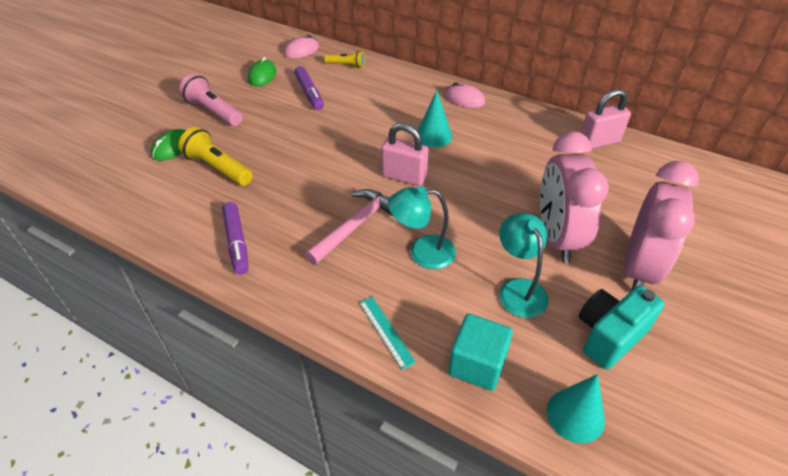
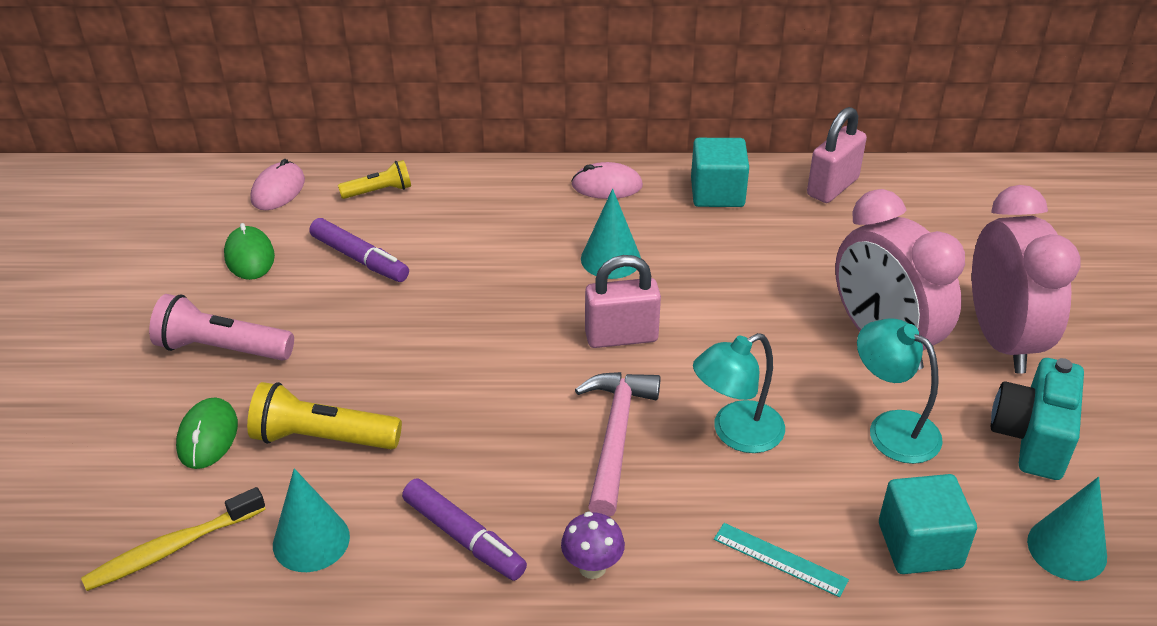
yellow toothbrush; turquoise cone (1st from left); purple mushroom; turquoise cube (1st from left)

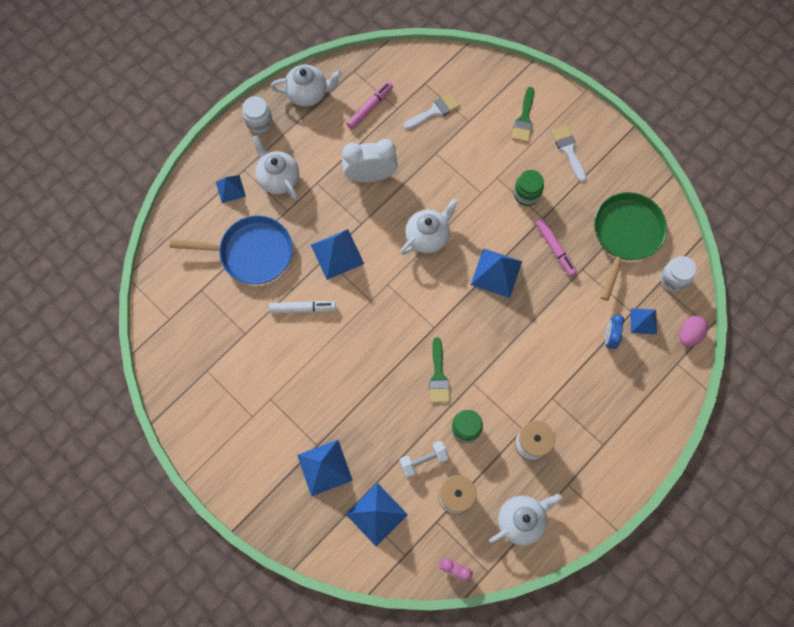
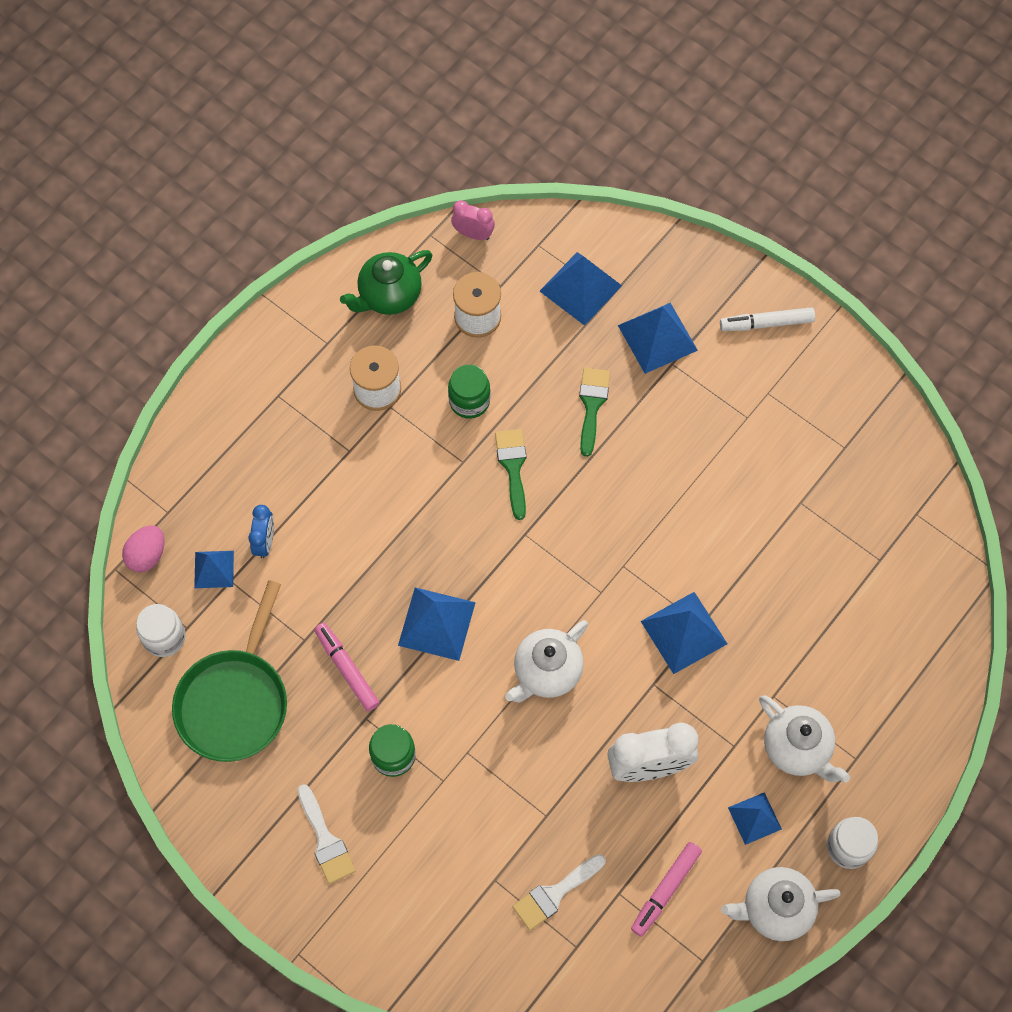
green teapot; green brush (2nd from left); white marker; blue pyramid (6th from left); blue pan; white dumbbell

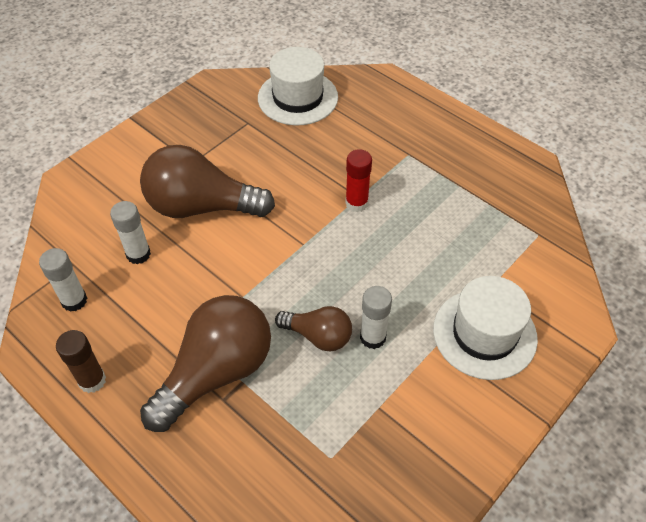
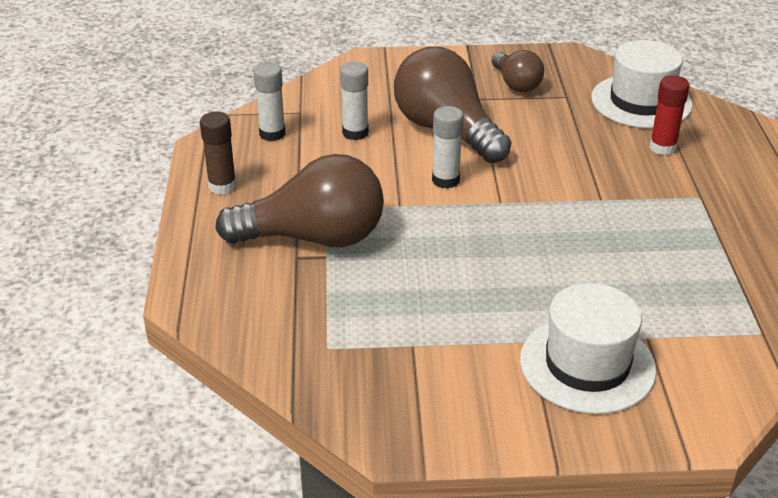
white glue stick (3rd from left); brown light bulb (3rd from left); red glue stick

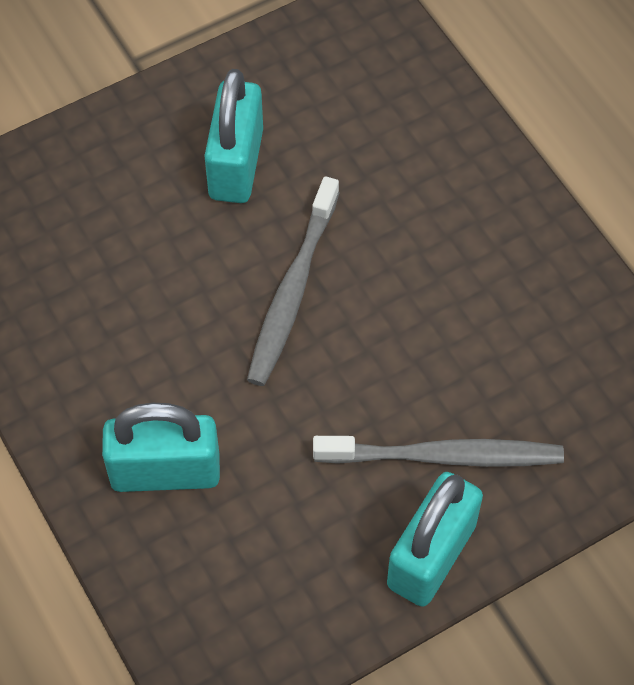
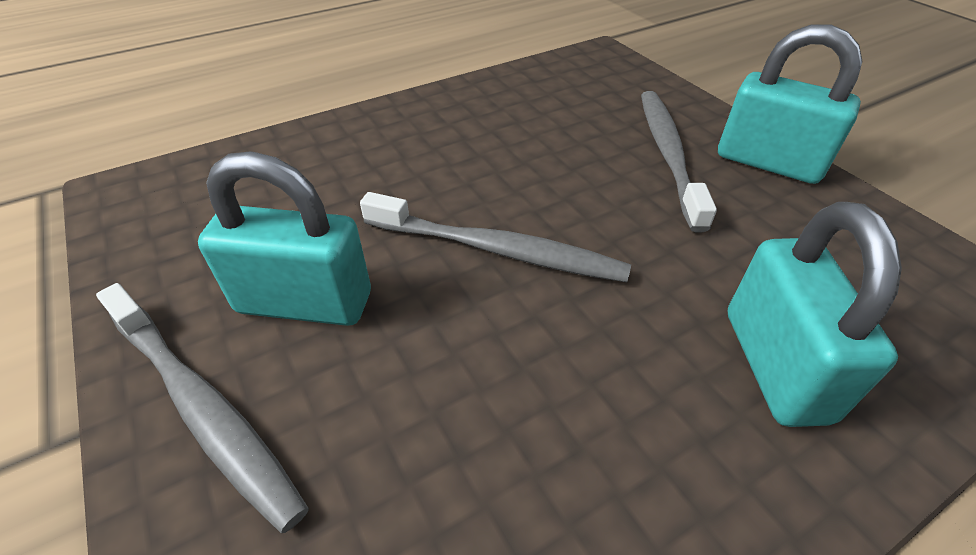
grey toothbrush (1st from left)

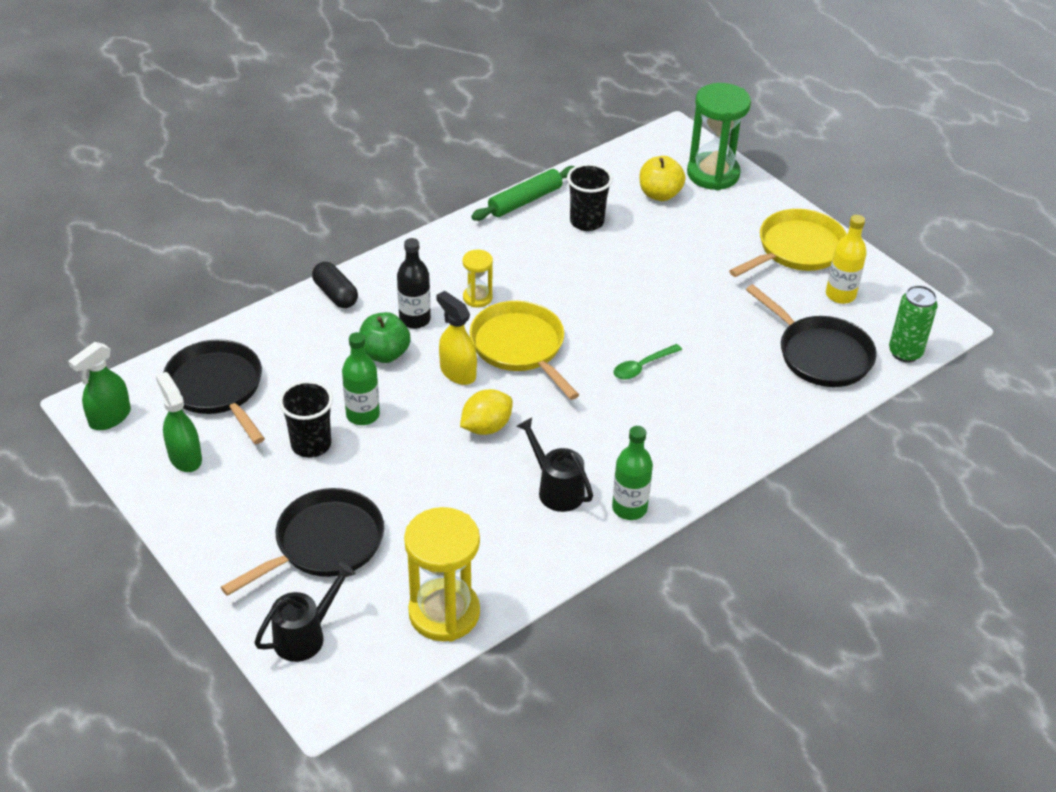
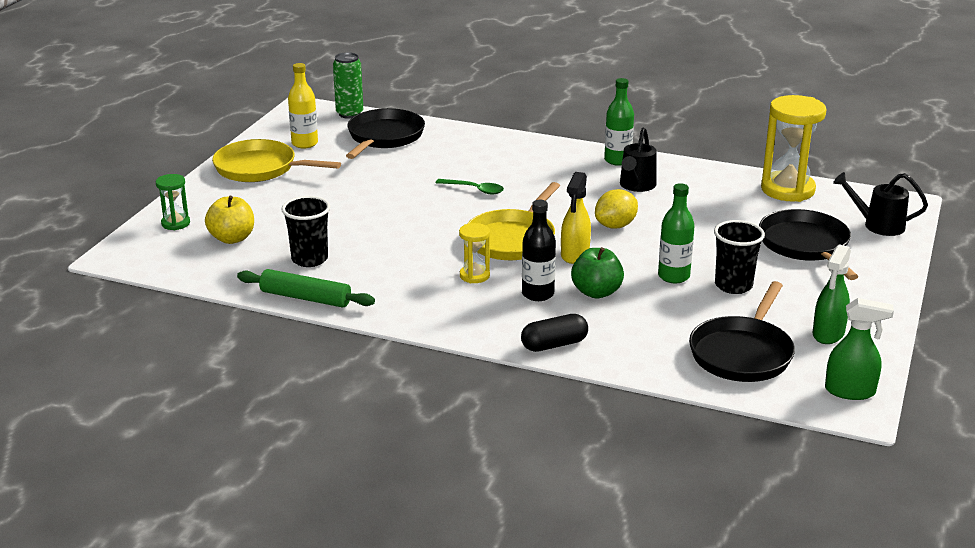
green hourglass; black capsule; yellow lemon; black pan (3rd from left)

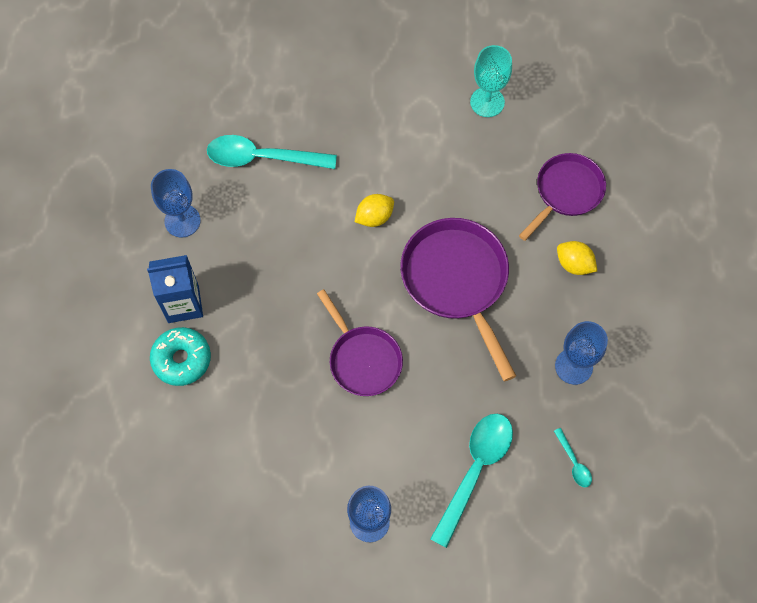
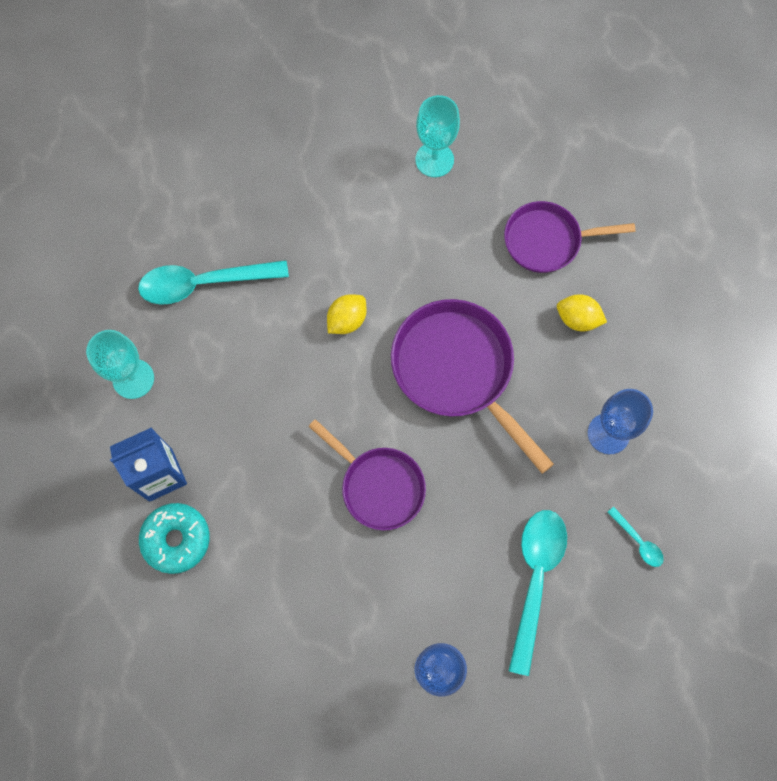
turquoise goblet (1st from left); purple pan (3rd from left)

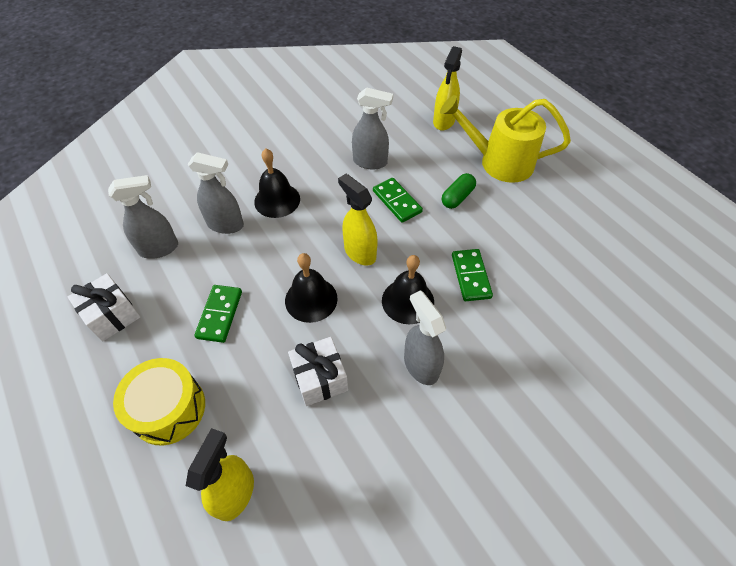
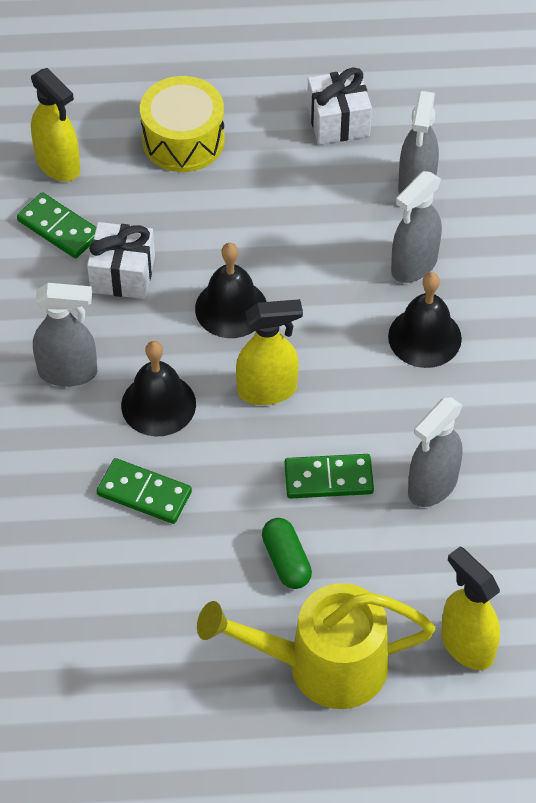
green domino (1st from left); yellow watering can

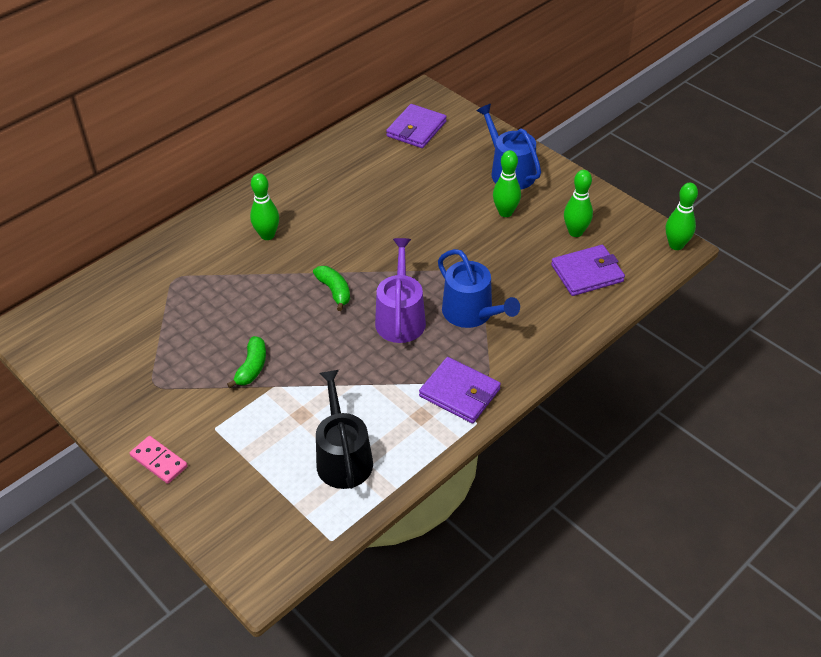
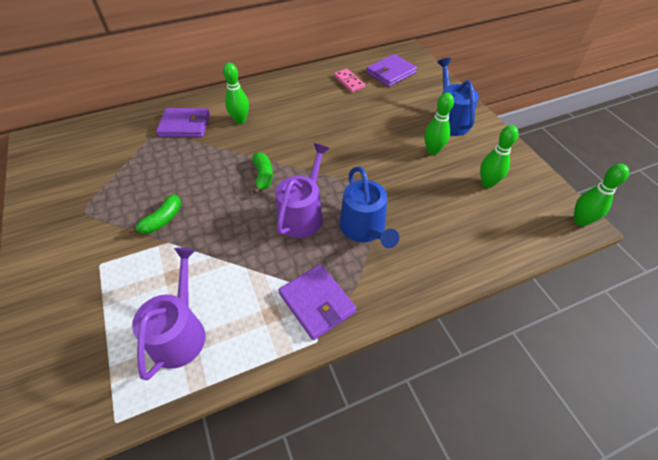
purple watering can (1st from left); purple wallet (1st from left); pink domino

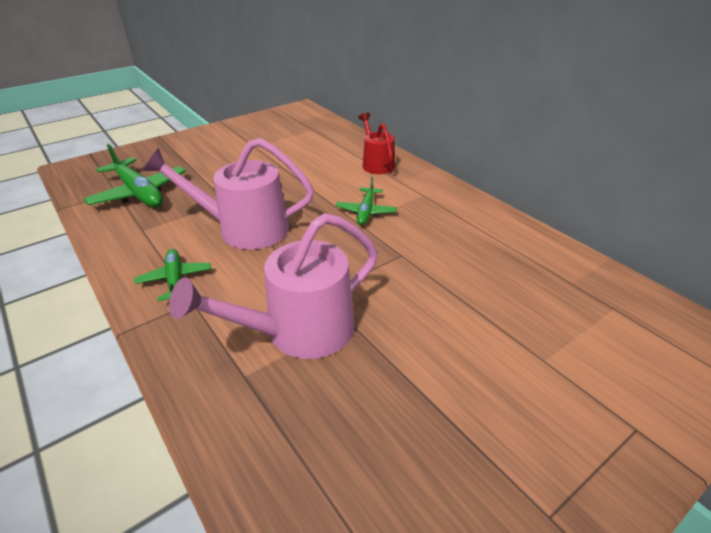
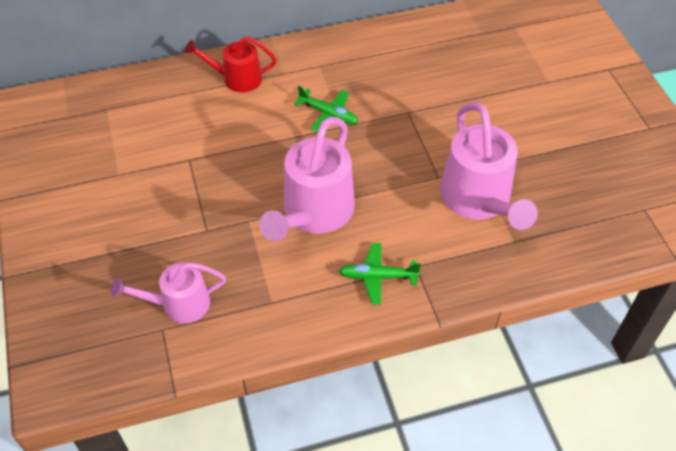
pink watering can (1st from left)

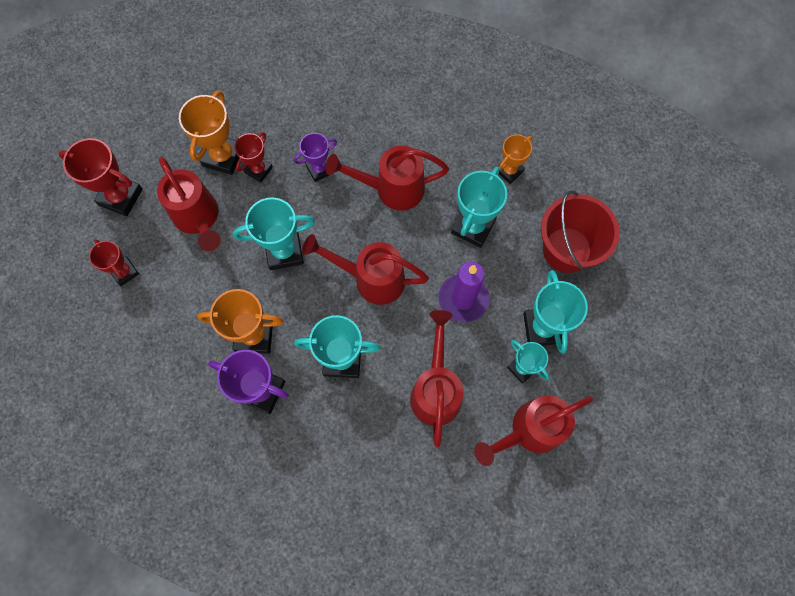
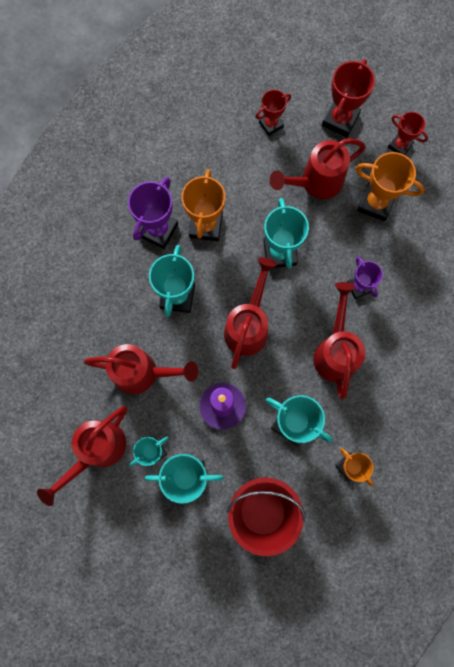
red watering can (1st from left); red trophy (3rd from left)

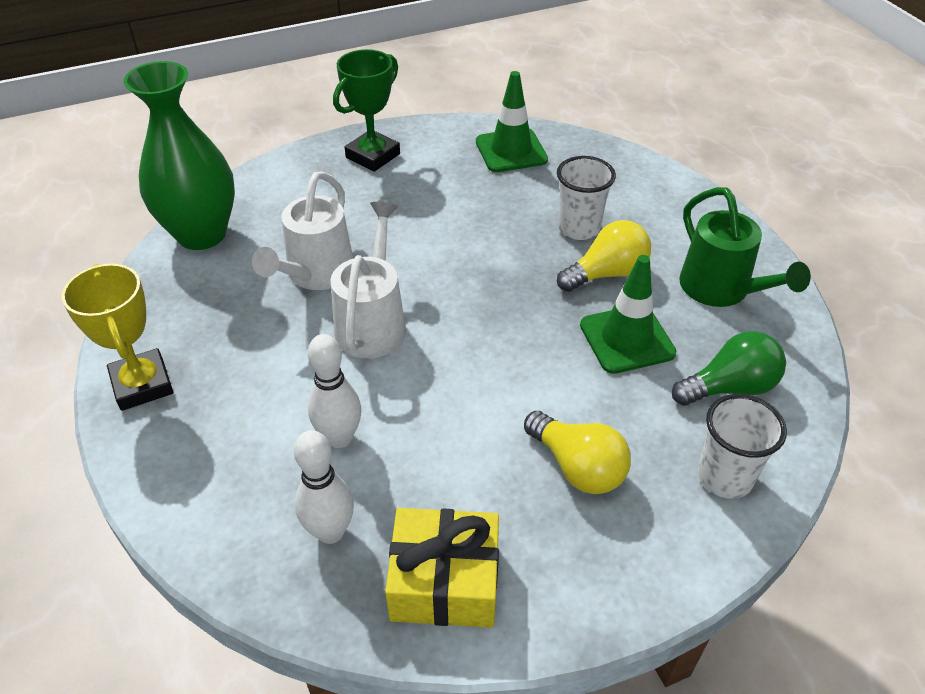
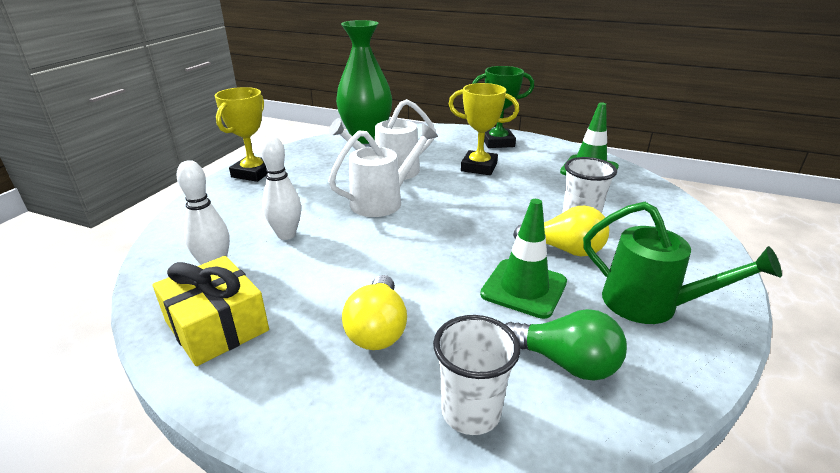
yellow trophy (2nd from left); green watering can

